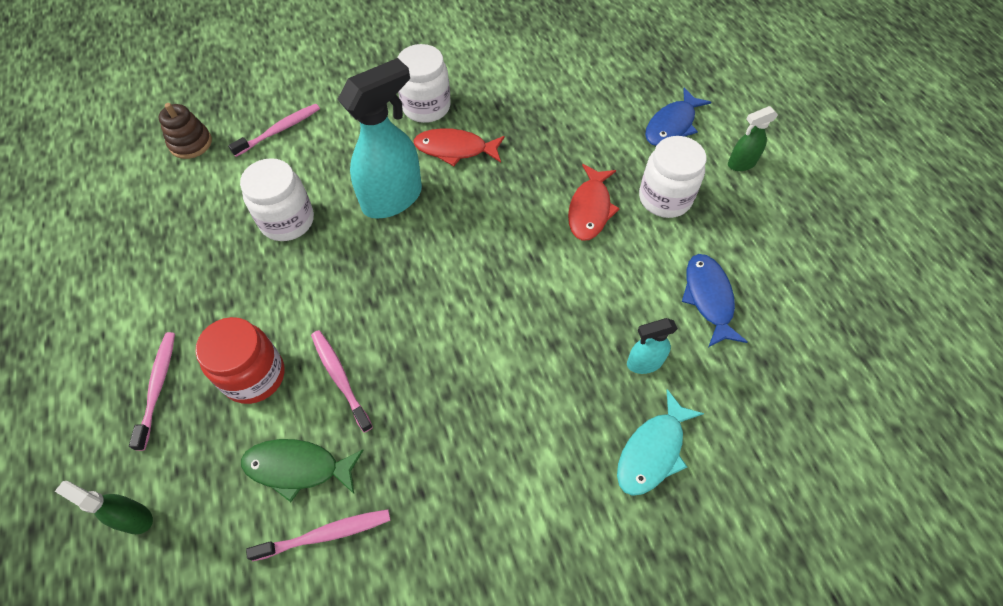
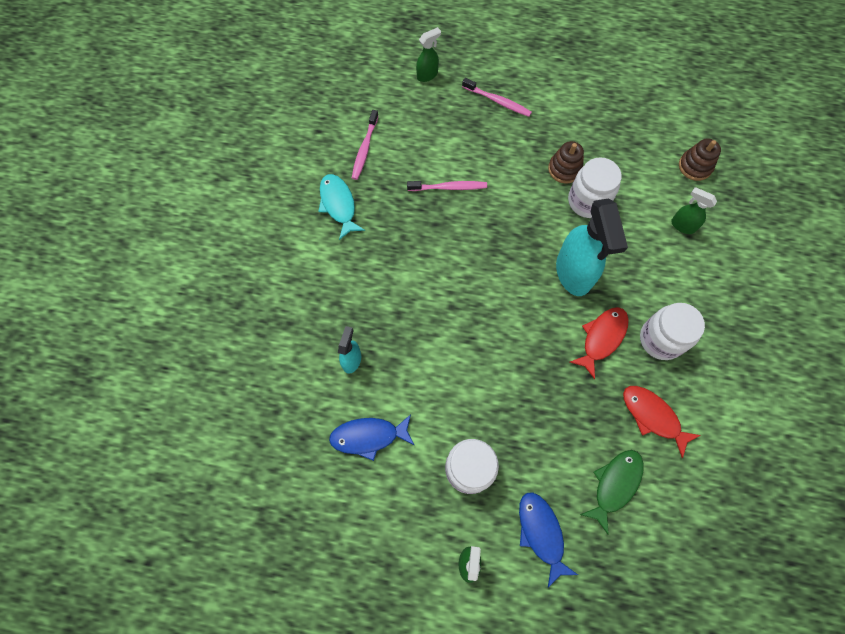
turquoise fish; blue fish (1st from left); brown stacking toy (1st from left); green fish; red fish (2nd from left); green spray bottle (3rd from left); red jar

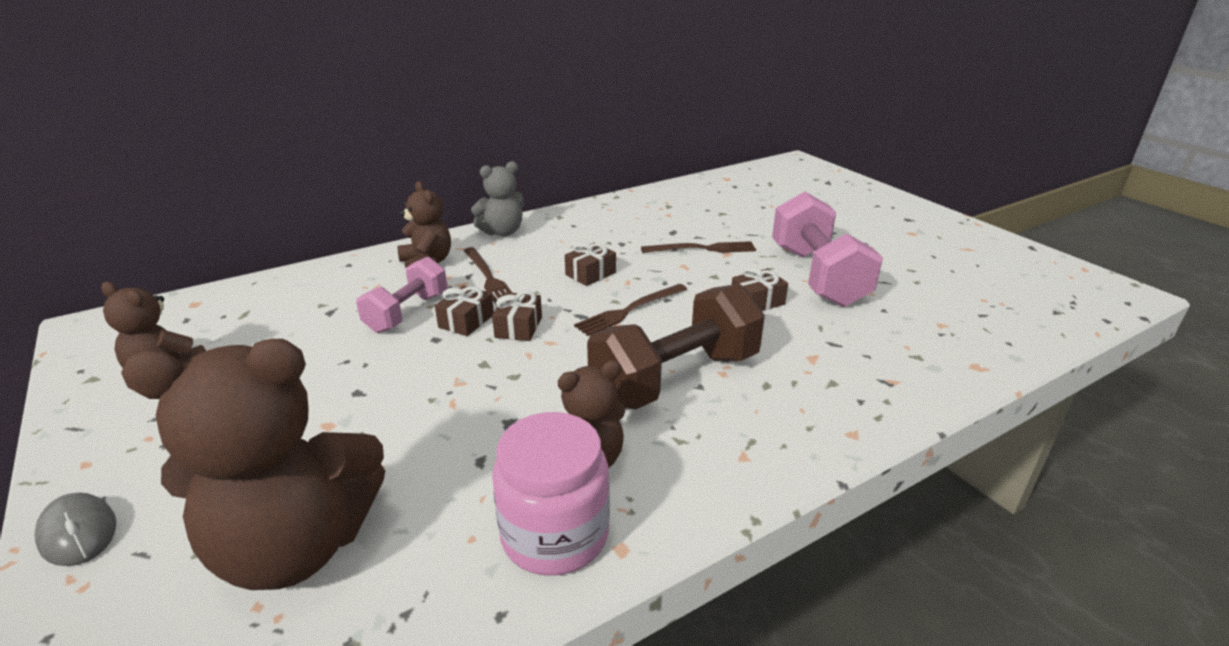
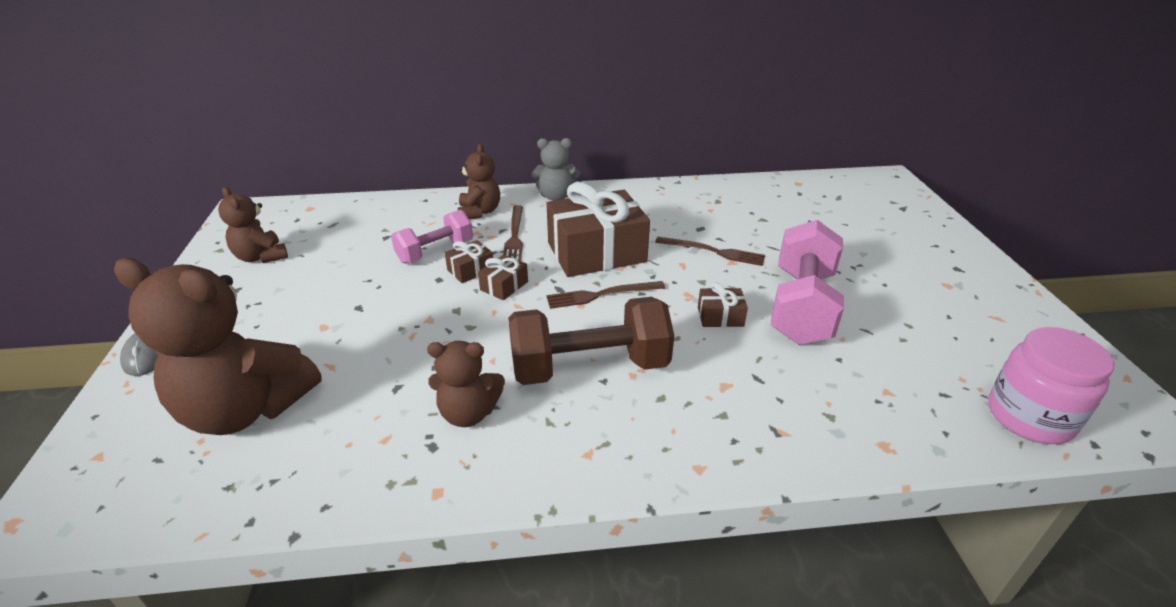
brown gift (3rd from left); pink jar

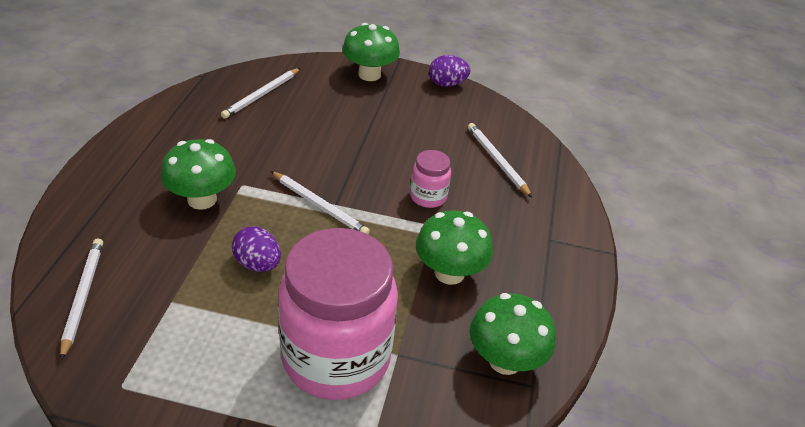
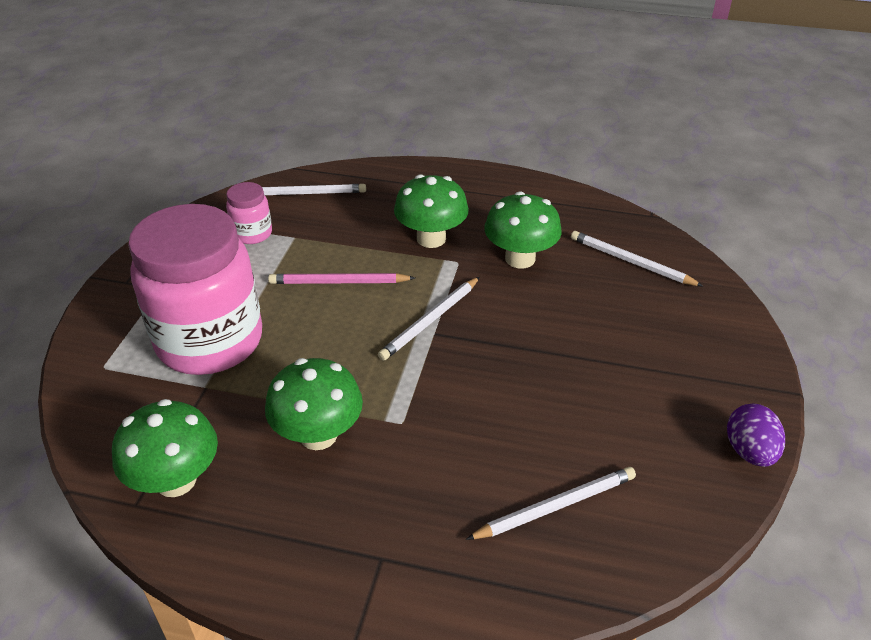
pink jar (2nd from left); pink pencil; green mushroom (4th from left)

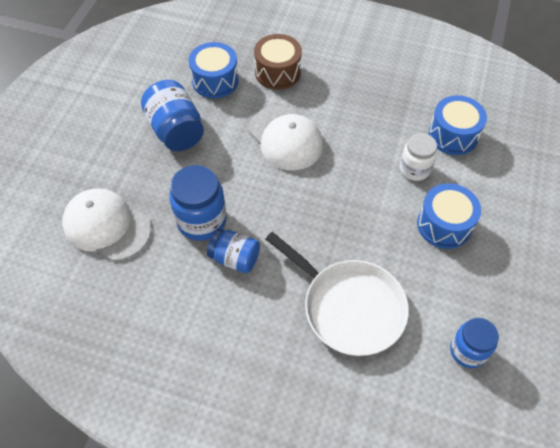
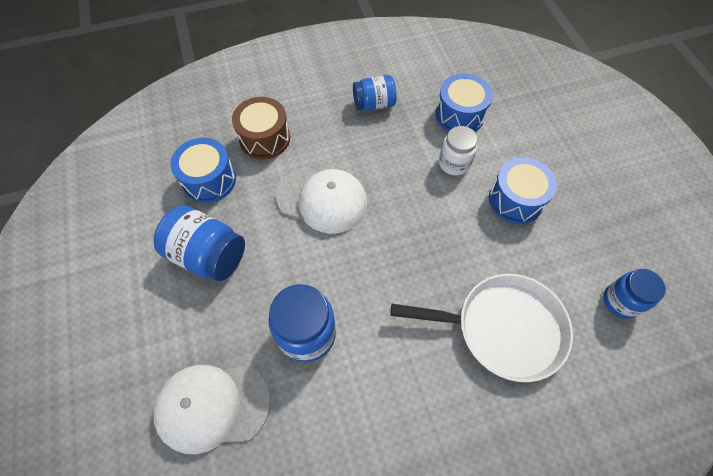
blue jar (3rd from left)

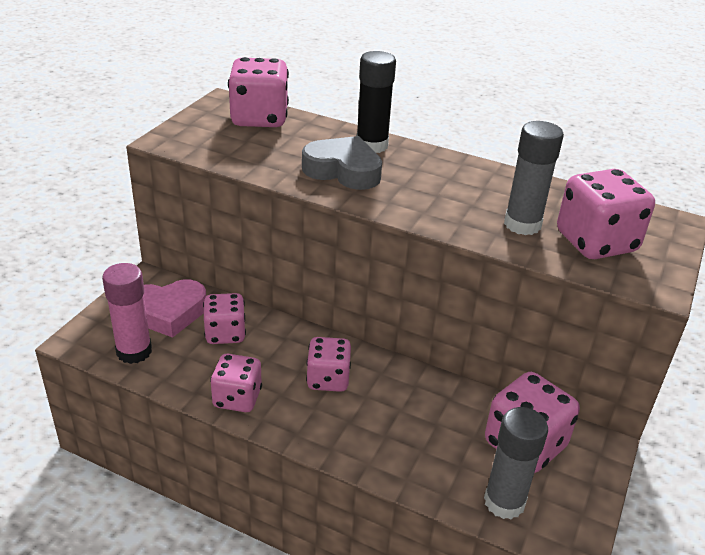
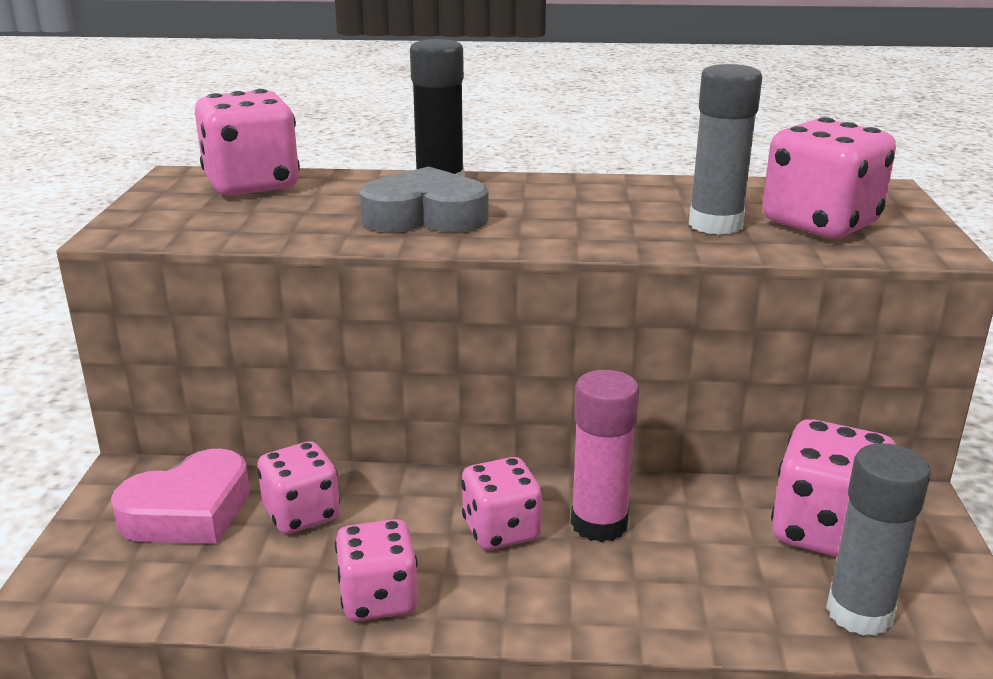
pink glue stick

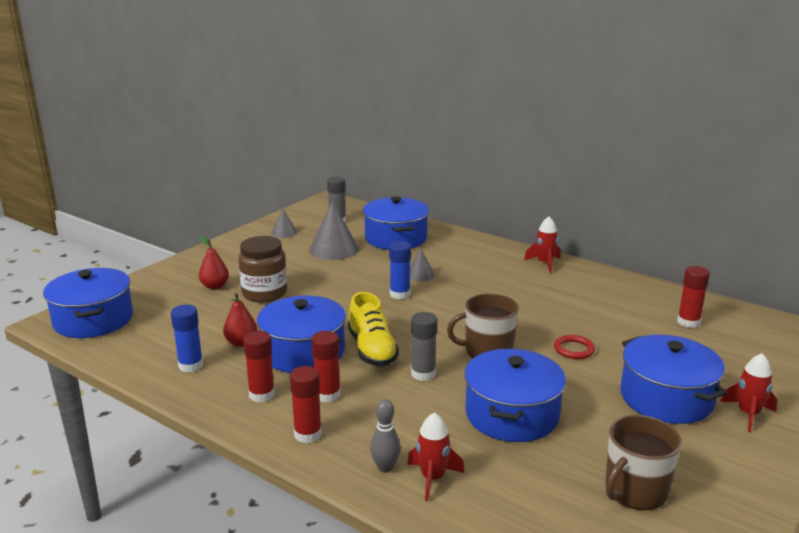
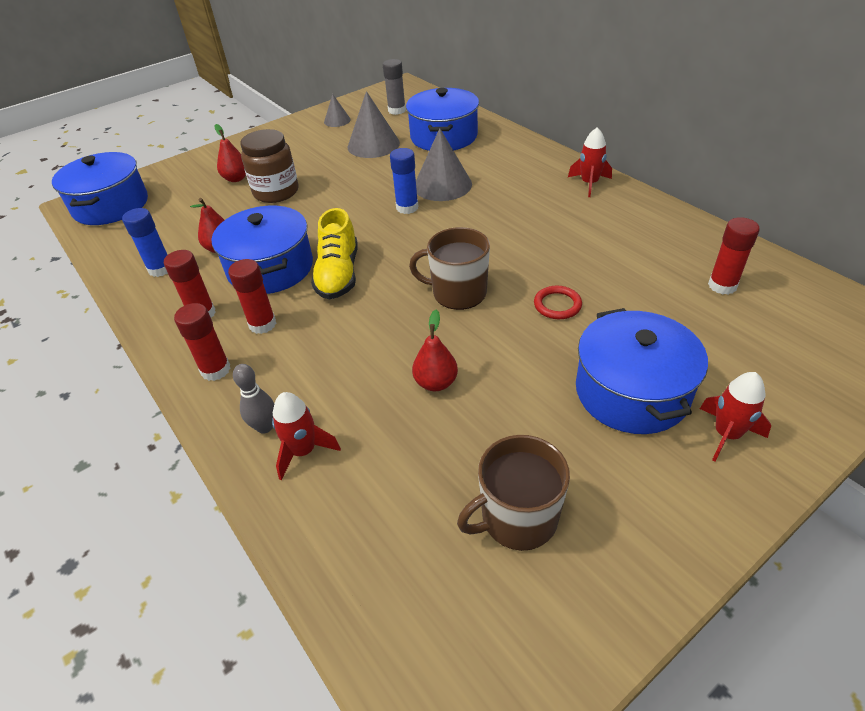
red pear (3rd from left); grey cone (3rd from left); grey glue stick (2nd from left in the first image)

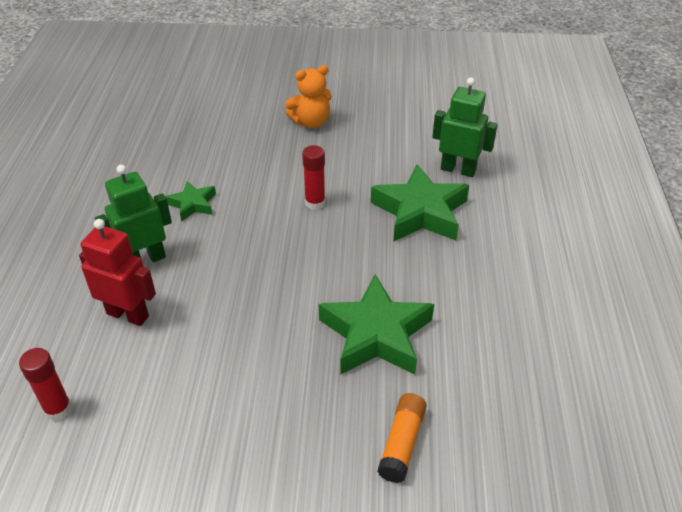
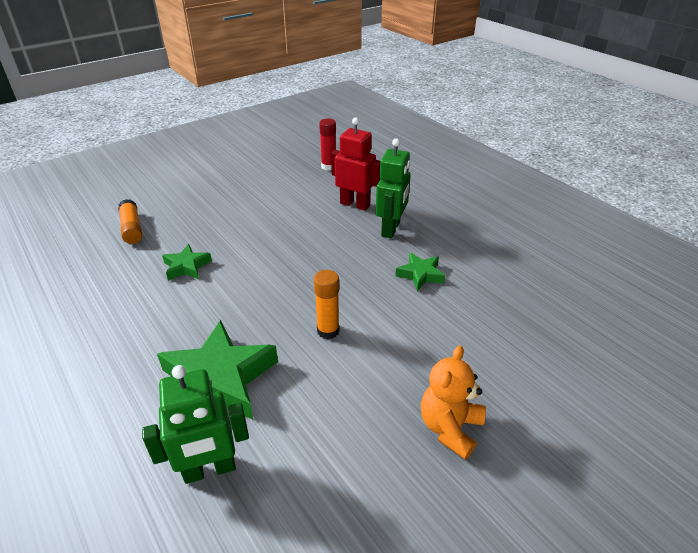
green star (1st from left); orange glue stick (2nd from left); red robot

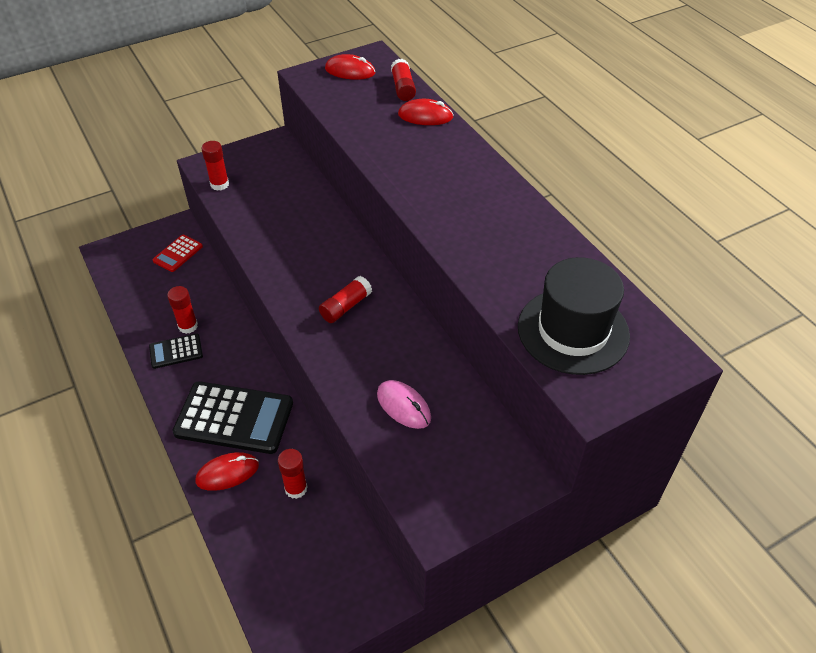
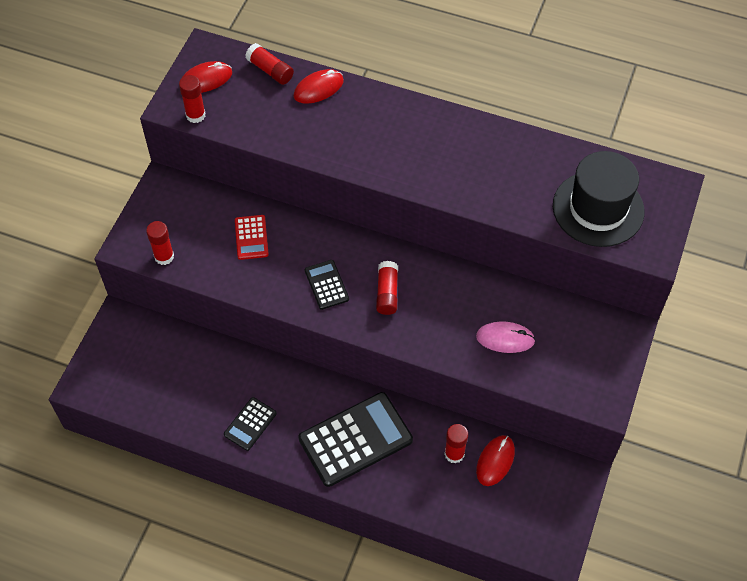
red glue stick (2nd from left); red calculator; black calculator (2nd from left); red mouse (3rd from left)

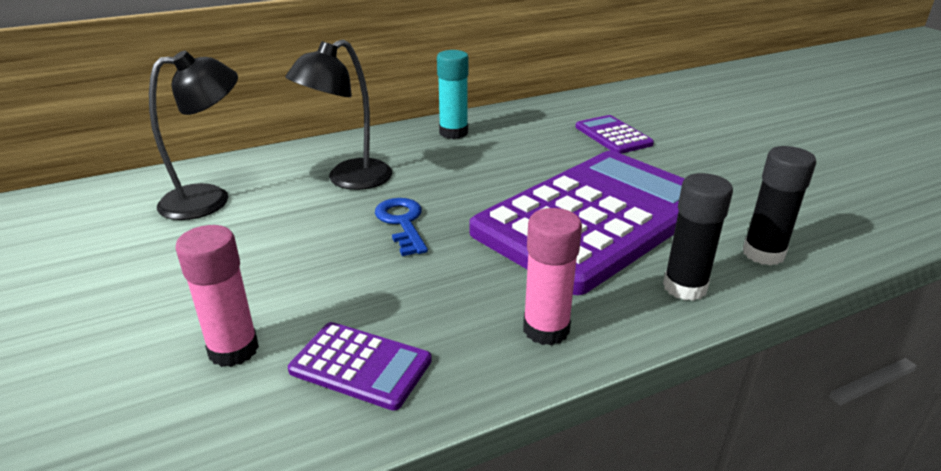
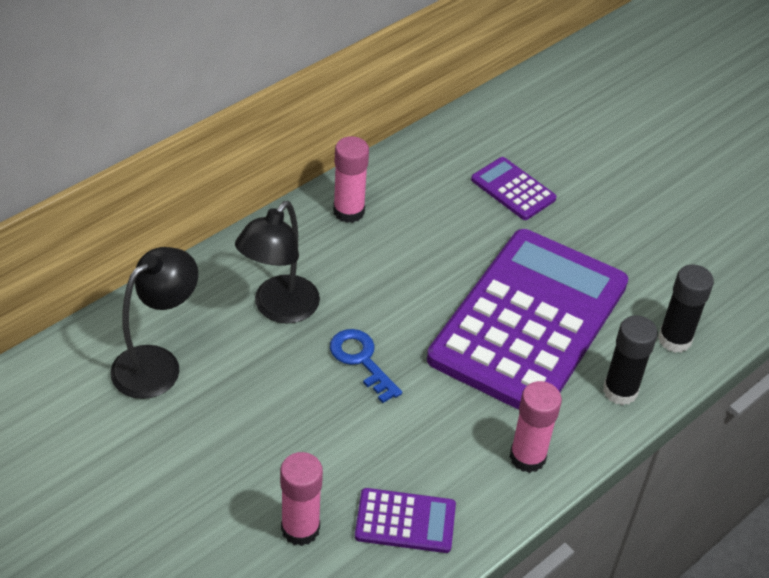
pink glue stick (2nd from left)

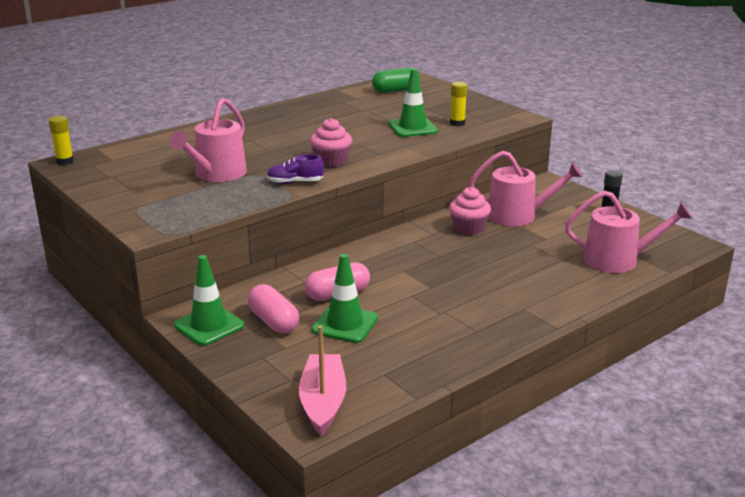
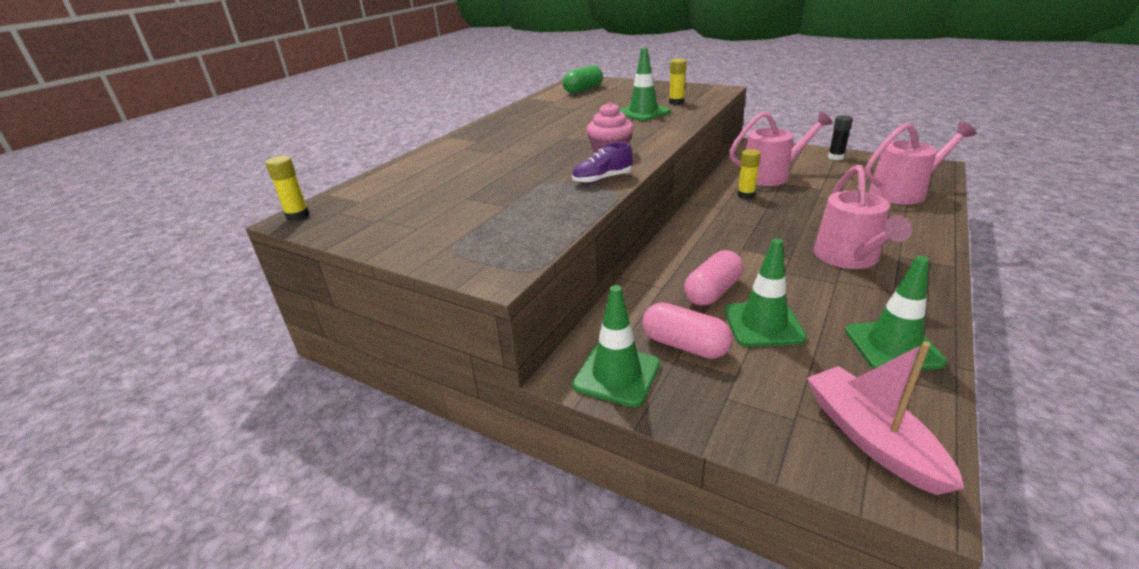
yellow glue stick (3rd from left); pink watering can (2nd from left); green traffic cone (4th from left)

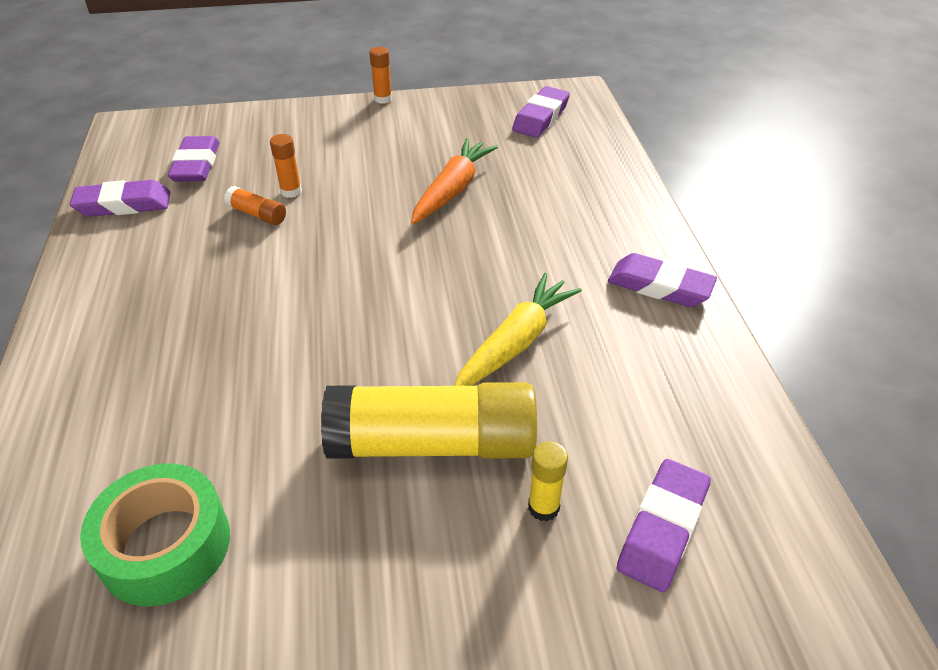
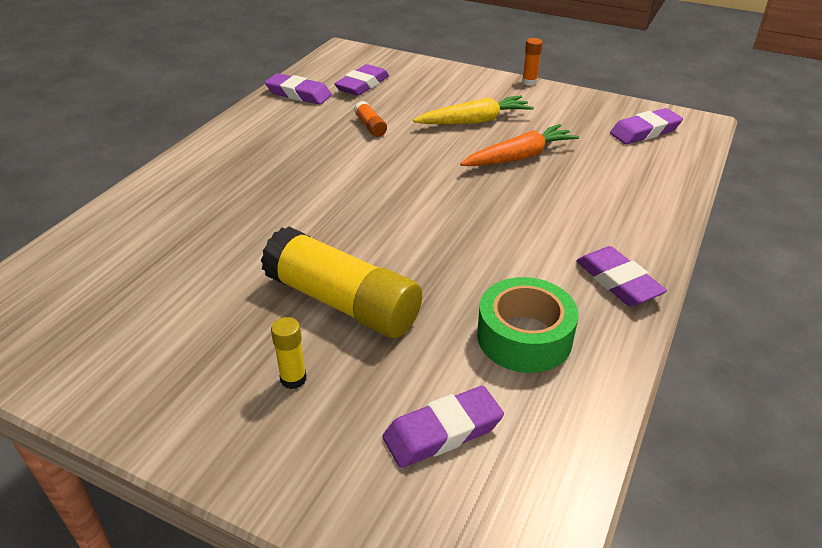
yellow glue stick (1st from left); yellow carrot; green tape; orange glue stick (2nd from left in the first image)

